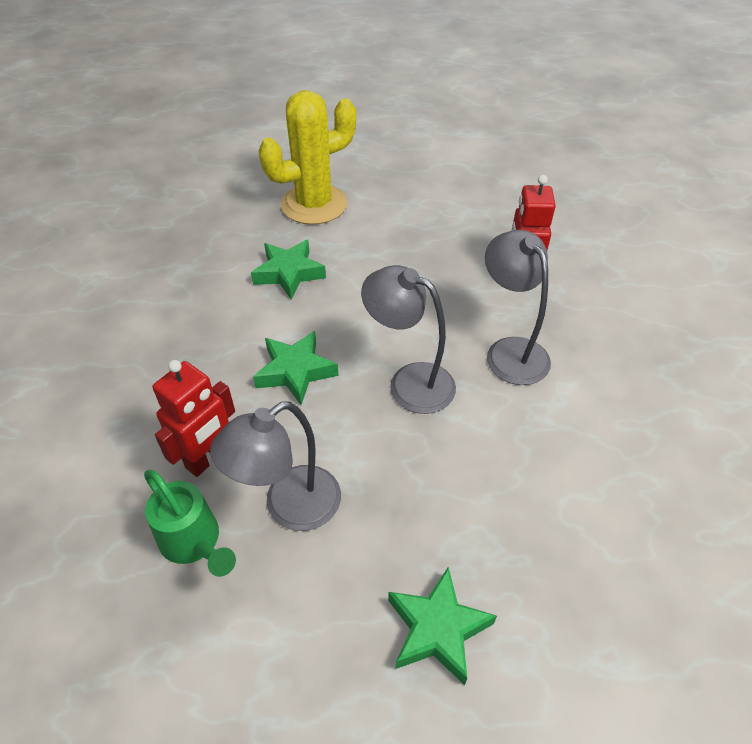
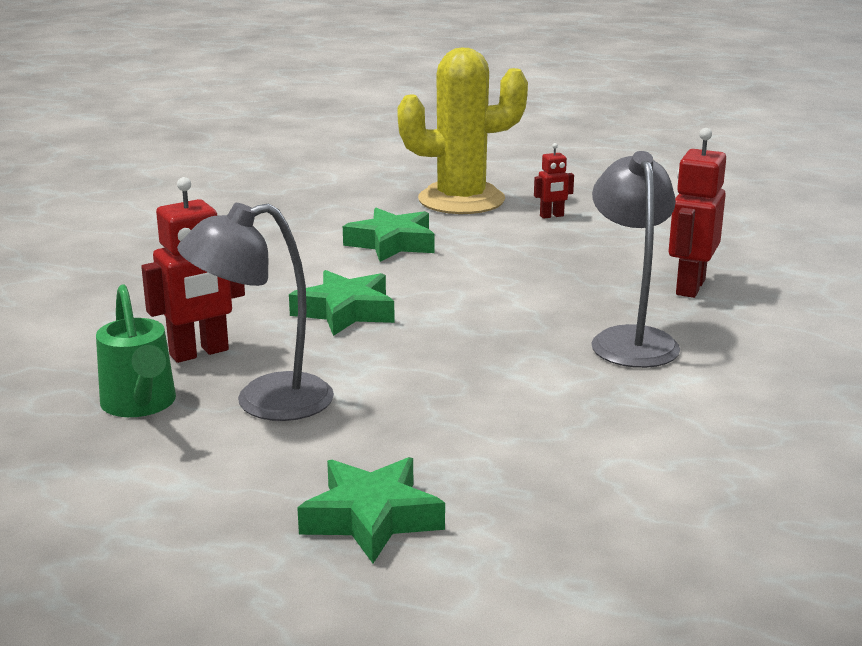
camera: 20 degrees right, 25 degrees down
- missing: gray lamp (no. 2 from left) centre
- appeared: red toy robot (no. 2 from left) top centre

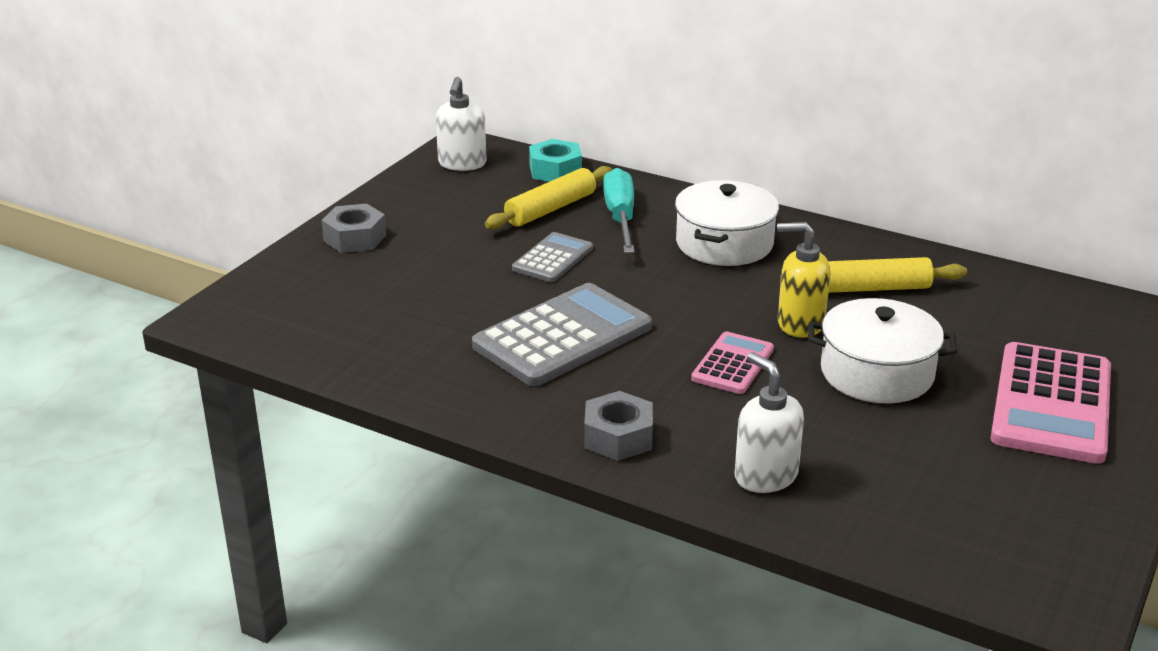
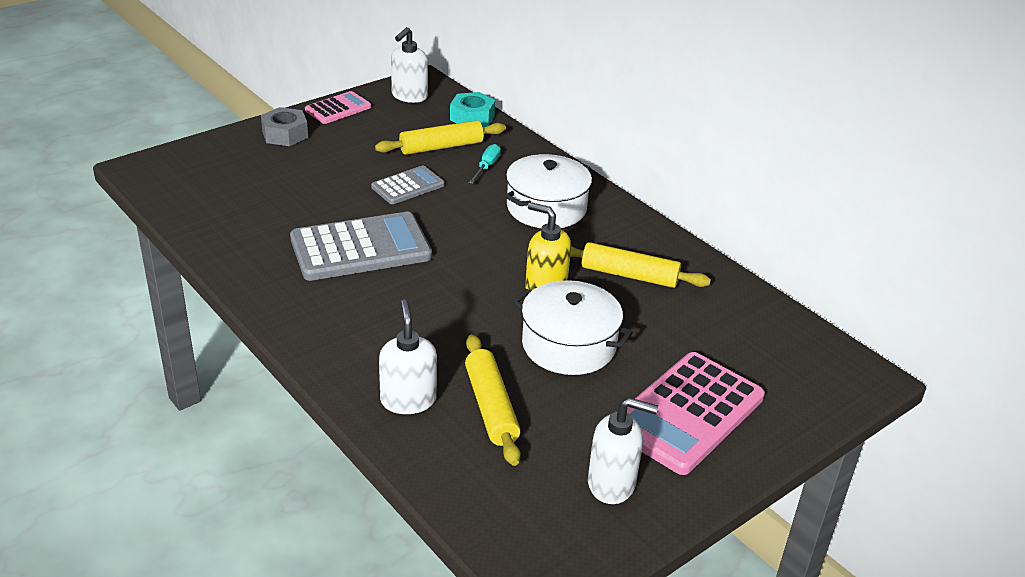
camera: 20 degrees right, 5 degrees up
- missing: gray nut (no. 2 from left) centre
- size: teal flat screwdriver top centre = top centre x0.57
- relocated: rose-pink adding machine (no. 1 from left) centre to top left
- appeared: bright yellow pastry roller (no. 2 from left) bottom centre
- appeared: white pump bottle (no. 3 from left) bottom centre

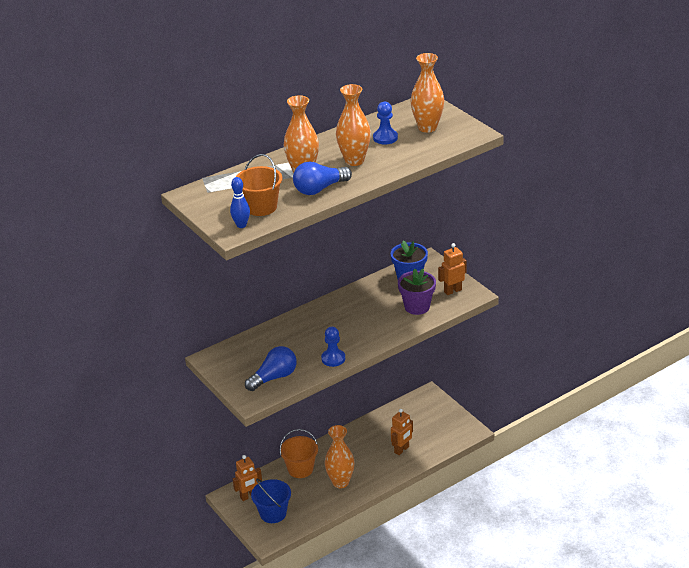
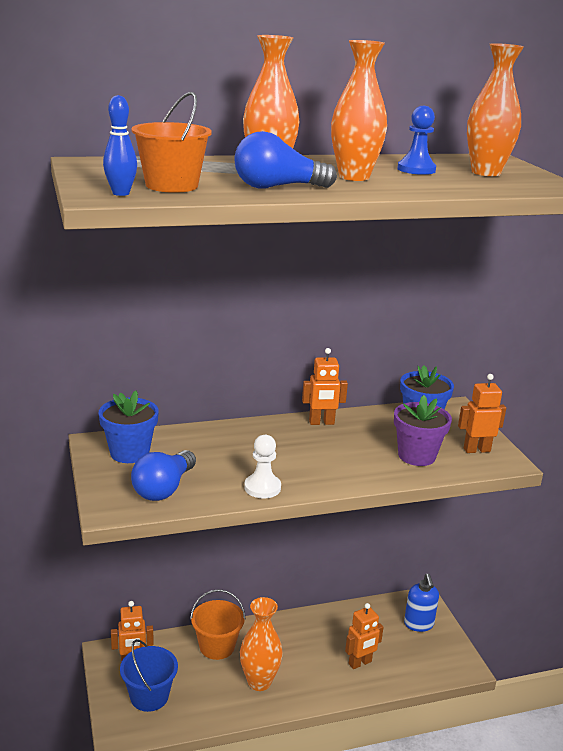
camera: 15 degrees right, 10 degrees down
- spun: cobalt bulb (no. 1 from left) centre = middle left 135 degrees clockwise
- colour: cobalt game pawn (no. 1 from left) centre to white game pawn centre
- appeared: cobalt plant pot (no. 1 from left) middle left
- appeared: bright orange toy robot (no. 2 from left) centre
- appeared: cobalt pump bottle bottom right

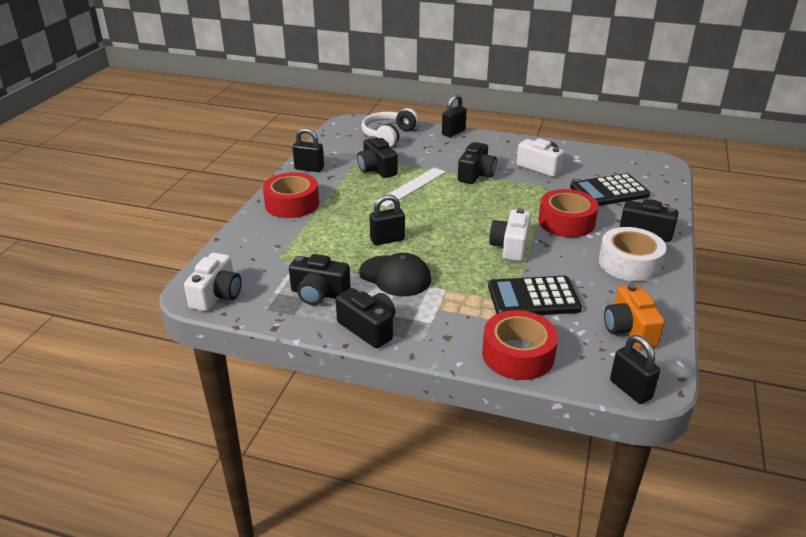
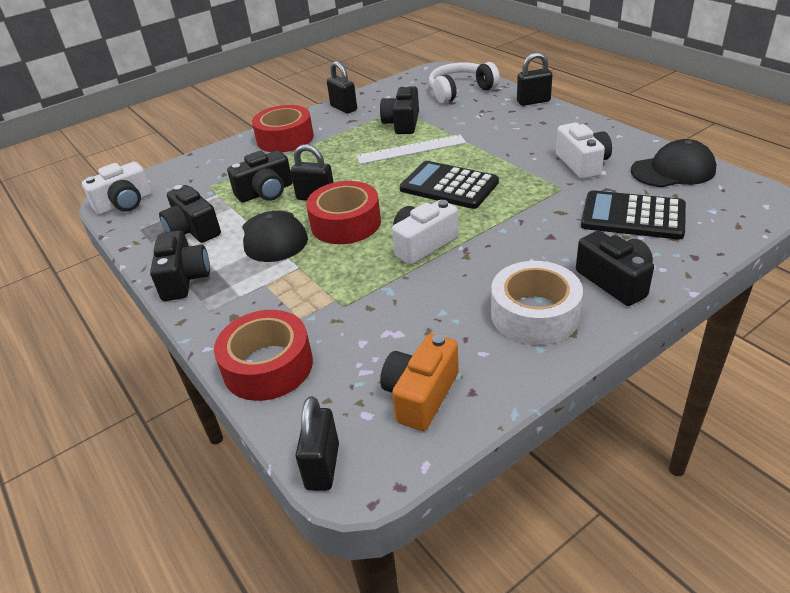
camera: 40 degrees right, 5 degrees up
- relocated: black compact camera (no. 4 from left in the first image) top centre to black compact camera (no. 3 from left) top left
- relocated: black adding machine (no. 1 from left) centre to top centre
- relocated: red roll of tape (no. 3 from left) middle right to centre
- appeared: black baseball cap (no. 2 from left) top right

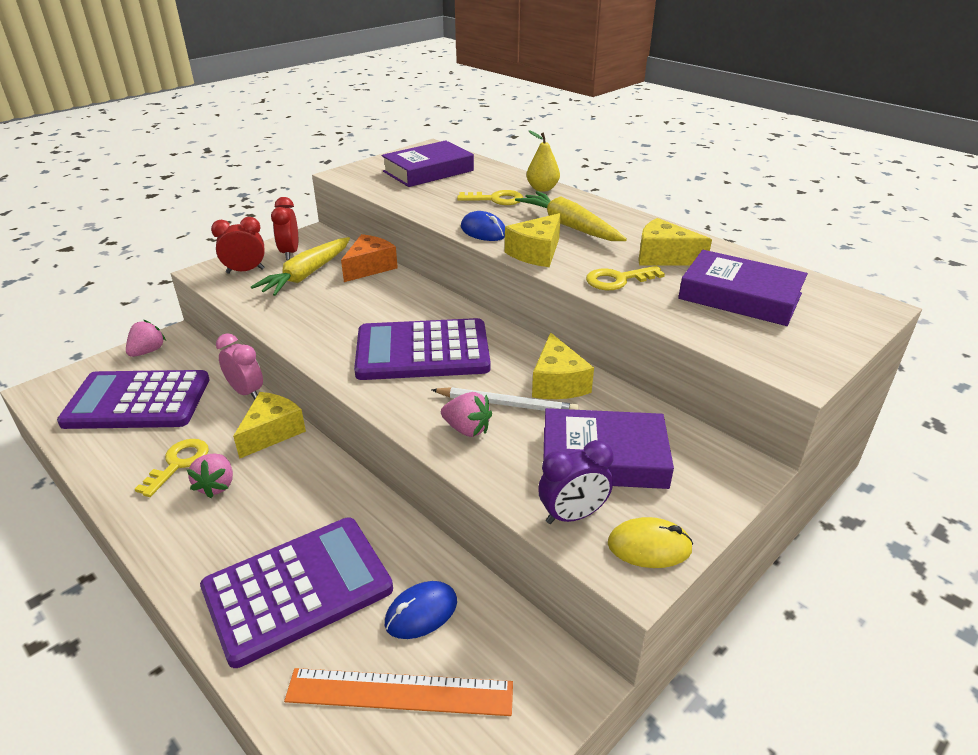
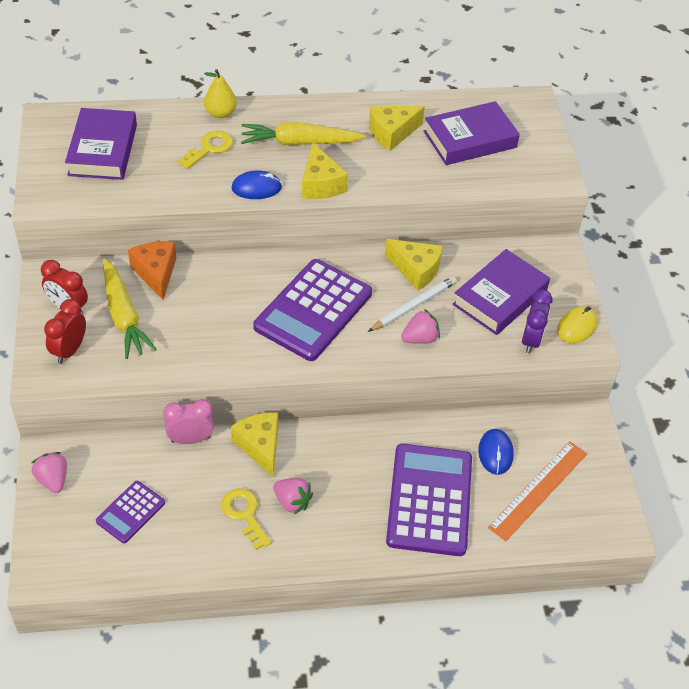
camera: 55 degrees left, 15 degrees up
- size: violet adding machine (no. 1 from left) middle left = bottom left x0.51
- missing: bright yellow key (no. 3 from left) centre

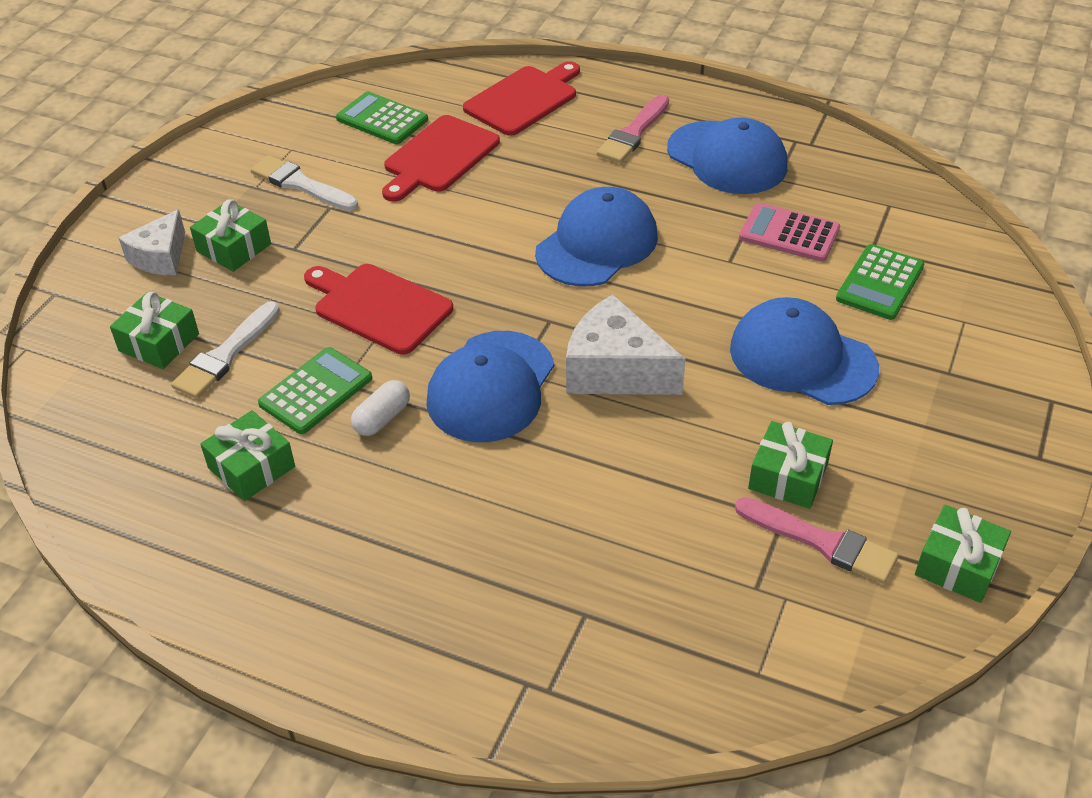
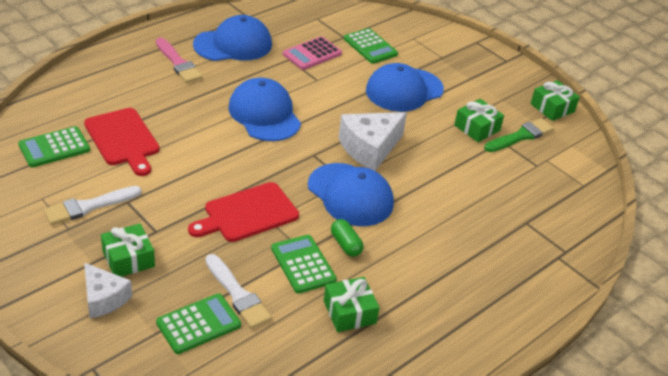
camera: 70 degrees left, 5 degrees down
- exchanged: leaf-green present (no. 1 from left) middle left to leaf-green adding machine (no. 2 from left) bottom left
- colour: white pill shape centre to leaf-green pill shape centre
- missing: red chopping board (no. 3 from left) top centre
- colour: rose-pink paintbrush (no. 2 from left) bottom right to leaf-green paintbrush middle right

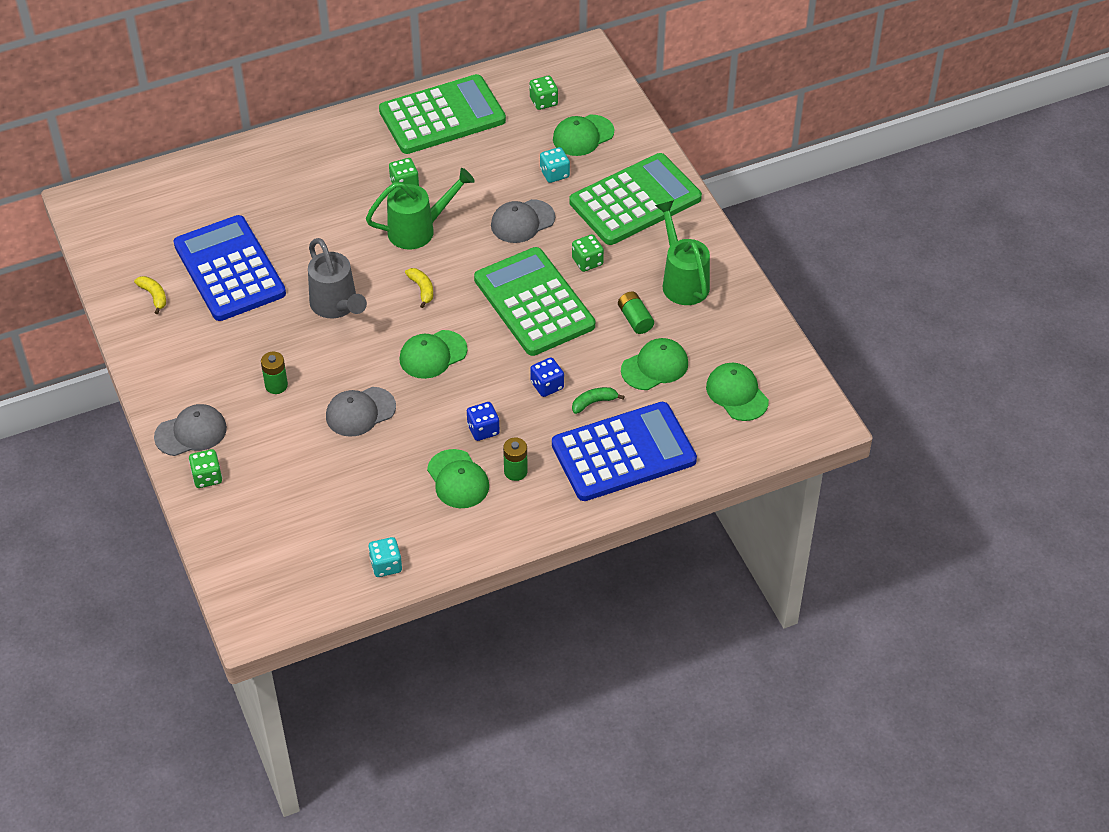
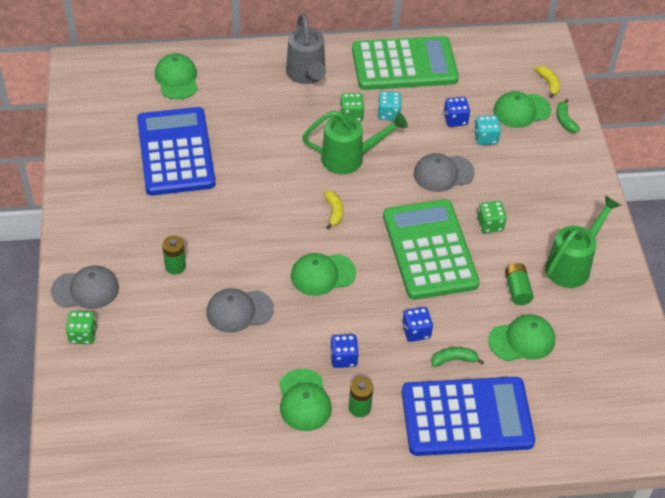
camera: 15 degrees right, 0 degrees up
- relocated: bright yellow toy banana (no. 1 from left in the first image) middle left to bright yellow toy banana (no. 2 from left) top right
- relocated: gray sprinkling can middle left to top centre
- relocated: teal game die (no. 1 from left) bottom centre to top centre
- missing: leaf-green game die (no. 3 from left) top centre
- missing: leaf-green adding machine (no. 3 from left) top centre
- spun: leaf-green sprinkling can (no. 2 from left) top centre = middle right 45 degrees clockwise
- relocated: leaf-green baseball cap (no. 5 from left in the first image) centre to leaf-green baseball cap (no. 1 from left) top left
- appeared: cobalt game die (no. 3 from left) top right
- appeared: leaf-green toy banana (no. 2 from left) top right

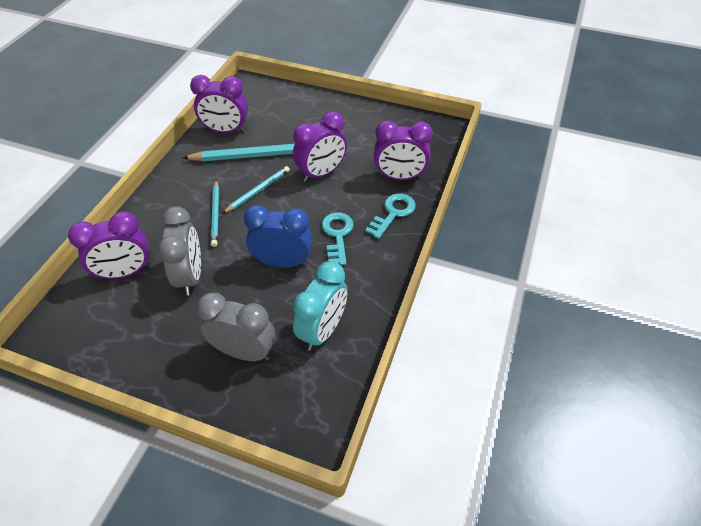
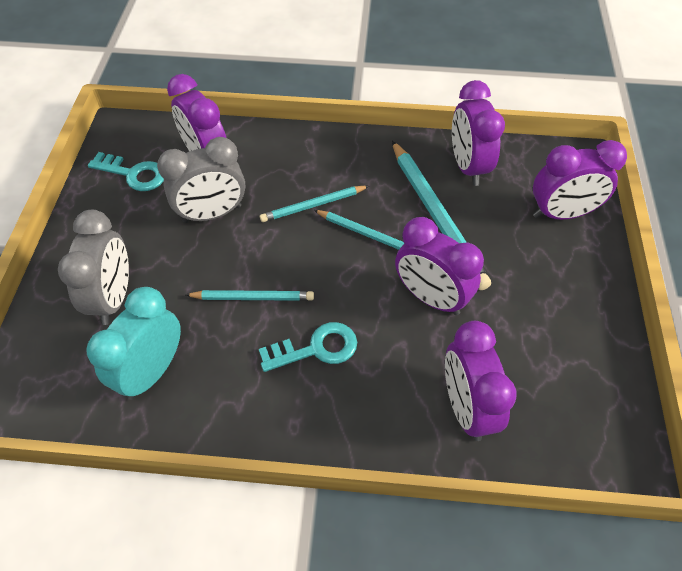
camera: 75 degrees right, 5 degrees up
- exchanged: cobalt alarm clock centre to teal pencil (no. 1 from left) centre
- spun: teal alarm clock centre = middle left 105 degrees clockwise
- relocated: teal key (no. 2 from left in the first image) centre to teal key (no. 1 from left) top left
- appeared: violet alarm clock (no. 5 from left) top right

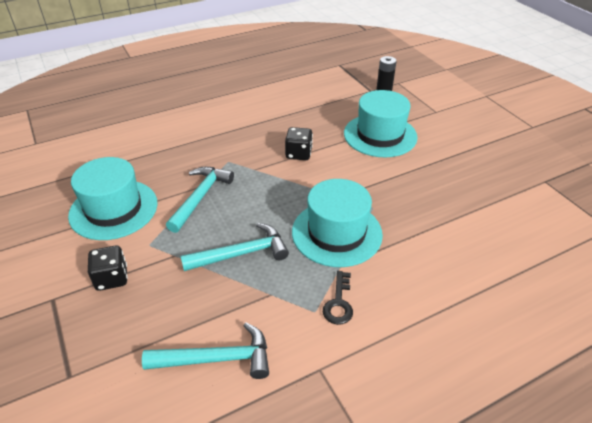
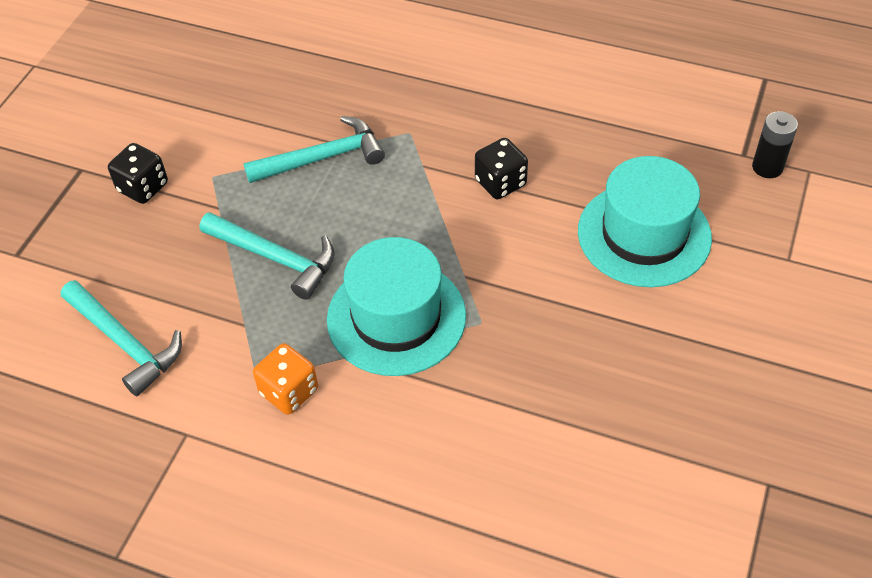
camera: 50 degrees right, 10 degrees up
- missing: teal tall hat (no. 1 from left) middle left
- exchanged: black key bottom centre to bright orange game die middle left

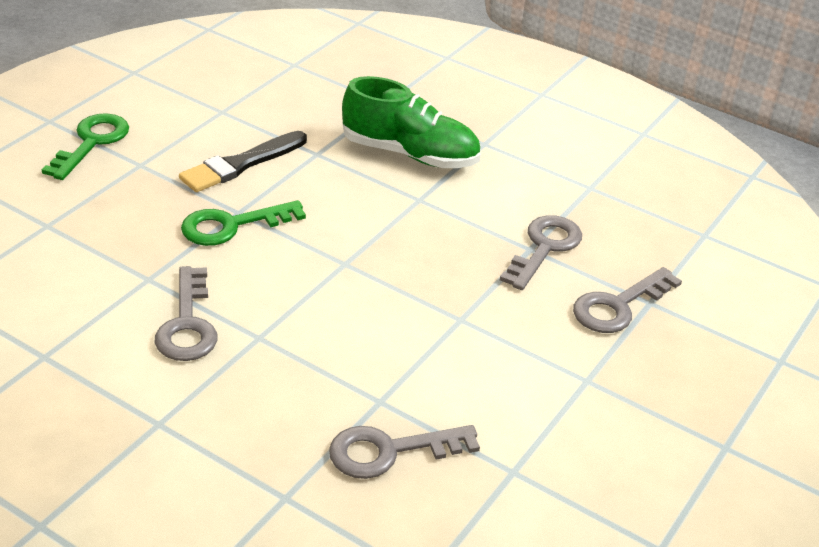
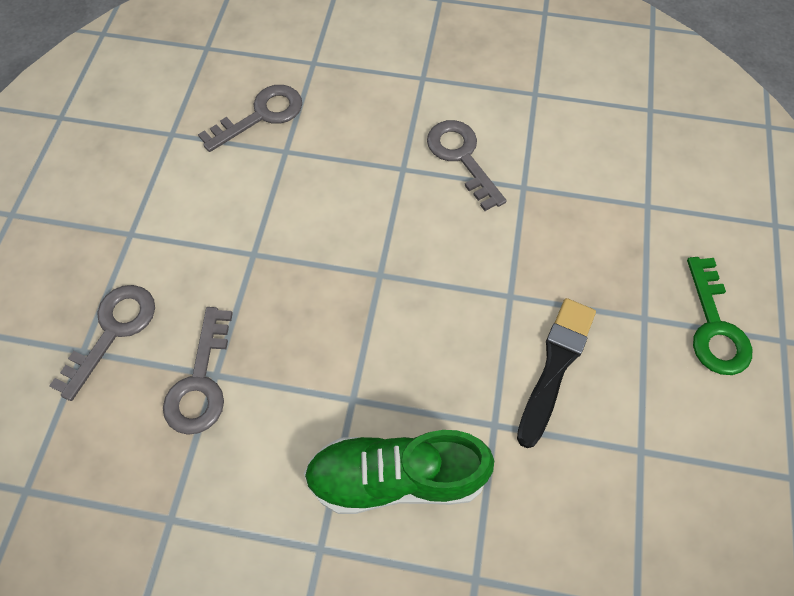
camera: 160 degrees right, 25 degrees up
- missing: leaf-green key (no. 2 from left) middle left

